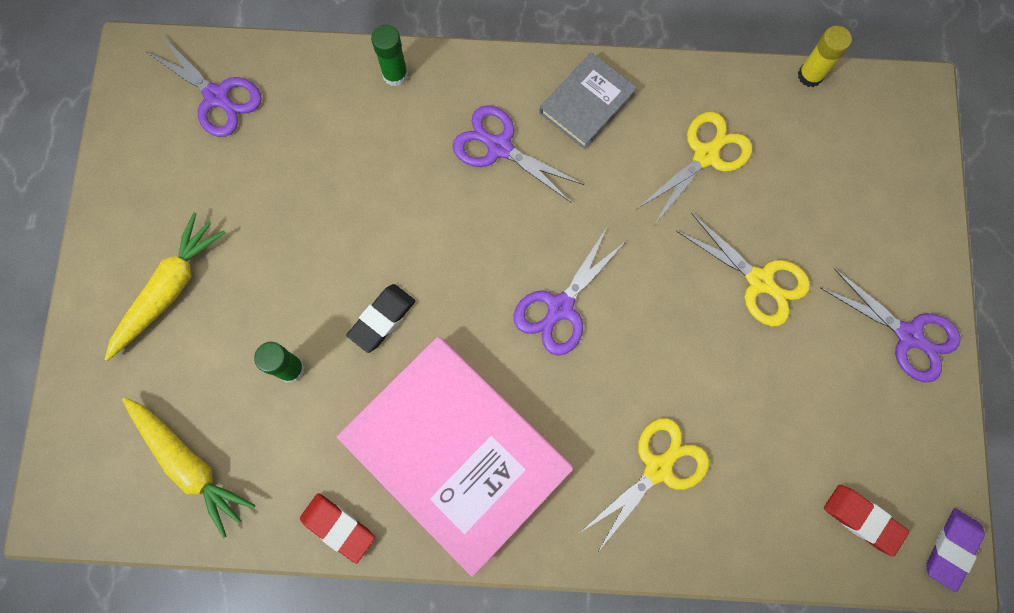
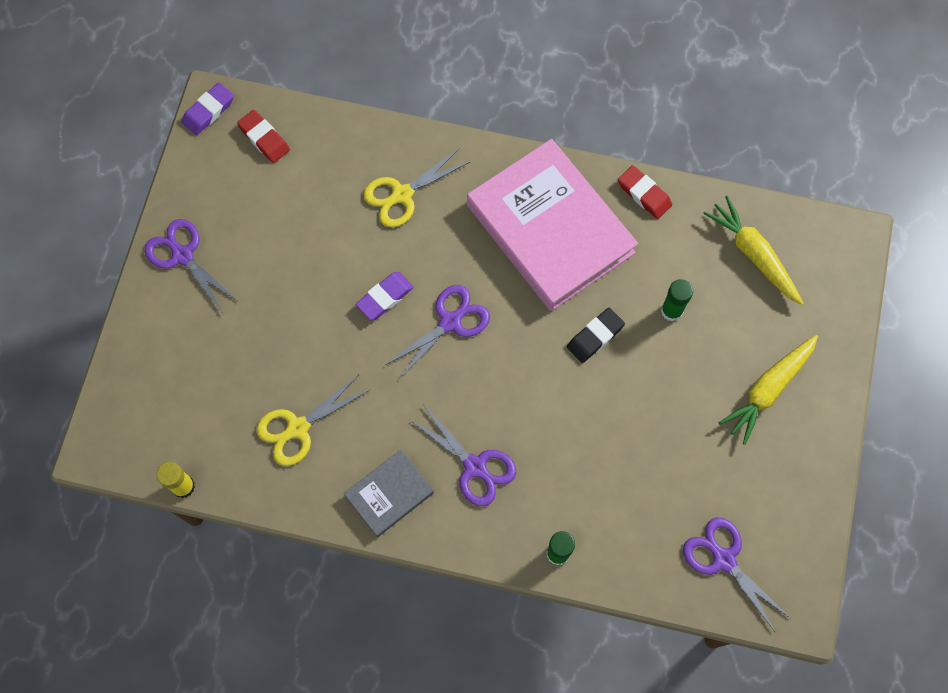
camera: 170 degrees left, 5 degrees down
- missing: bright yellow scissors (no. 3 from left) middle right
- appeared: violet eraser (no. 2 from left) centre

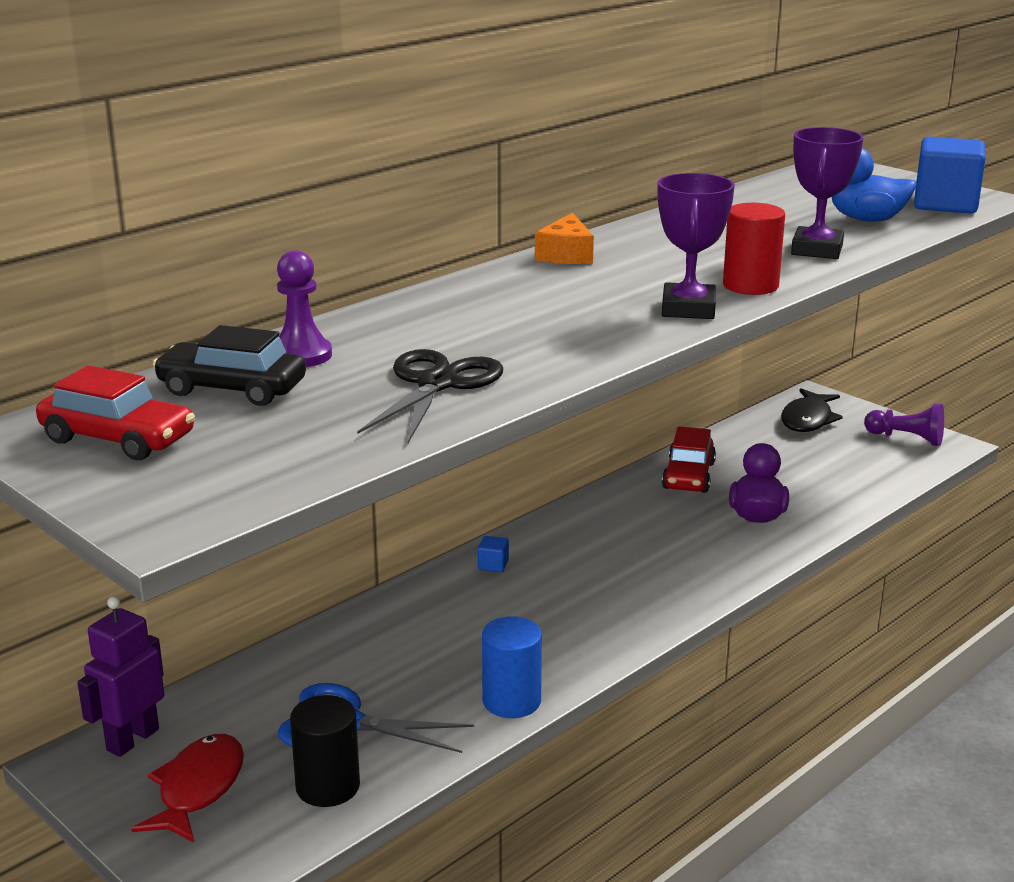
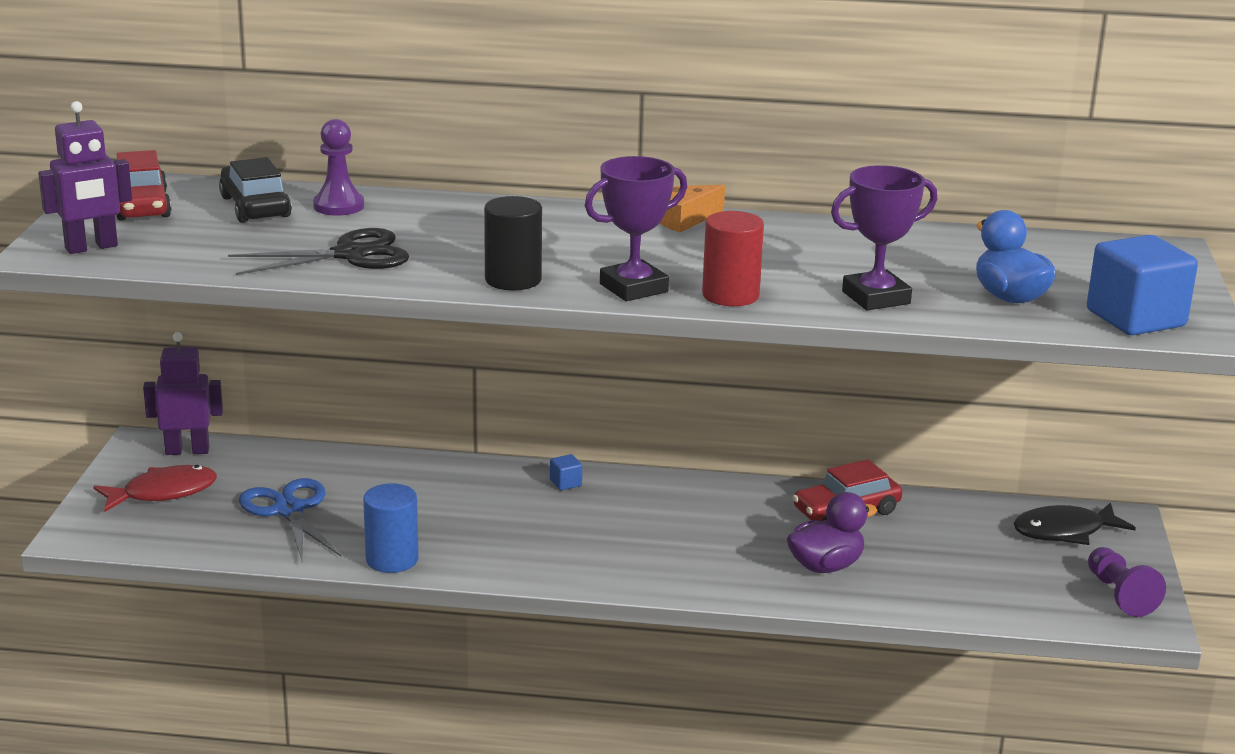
camera: 50 degrees right, 0 degrees up
- relocated: black solid cylinder bottom left to top centre
- appeared: violet toy robot (no. 1 from left) top left

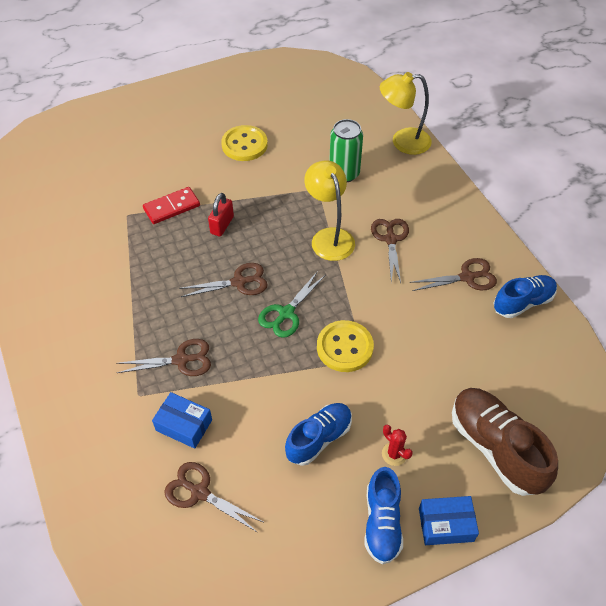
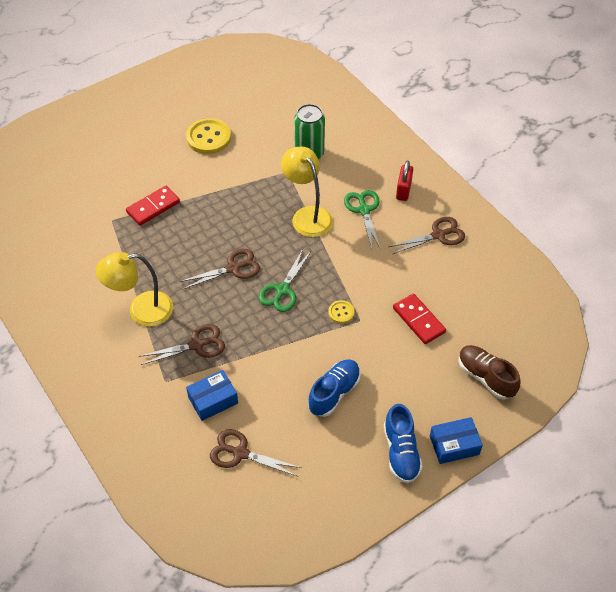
camera: 10 degrees left, 0 degrees up
- spun: cobalt parcel (no. 1 from left) bottom left = bottom centre 45 degrees counterclockwise
- relocated: red lock centre to top centre
- size: bright yellow sewing button (no. 2 from left) centre = centre x0.51
- colour: brown scissors (no. 4 from left) centre to leaf-green scissors (no. 2 from left) centre
- relocated: bright yellow lamp (no. 2 from left in the first image) top right to bright yellow lamp (no. 1 from left) middle left
- missing: red cactus bottom centre
- size: brown shoe bottom right = middle right x0.66
- missing: cobalt shoe (no. 3 from left) middle right
- appeared: red domino tile (no. 2 from left) middle right

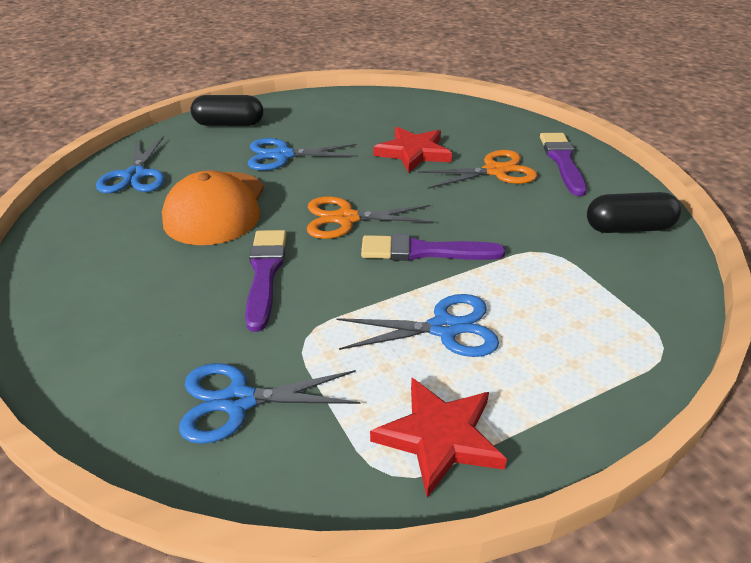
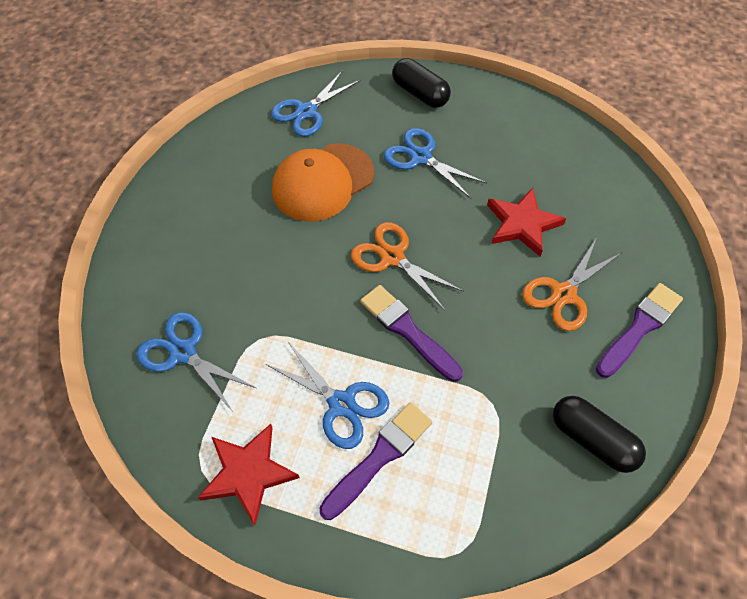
camera: 45 degrees right, 20 degrees up
- relocated: violet paintbrush (no. 1 from left) centre to bottom centre
- spun: bright orange scissors (no. 2 from left) top centre = middle right 105 degrees clockwise

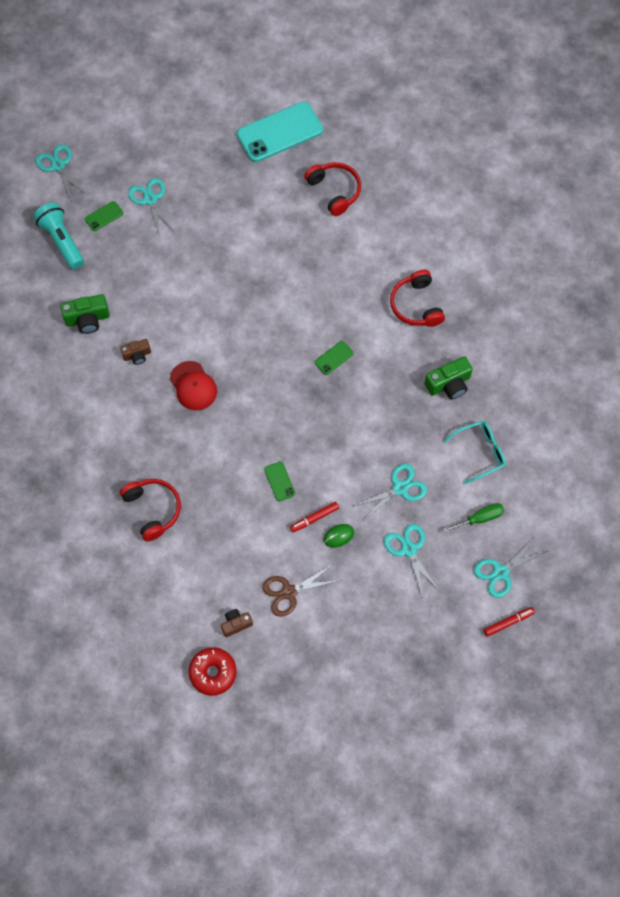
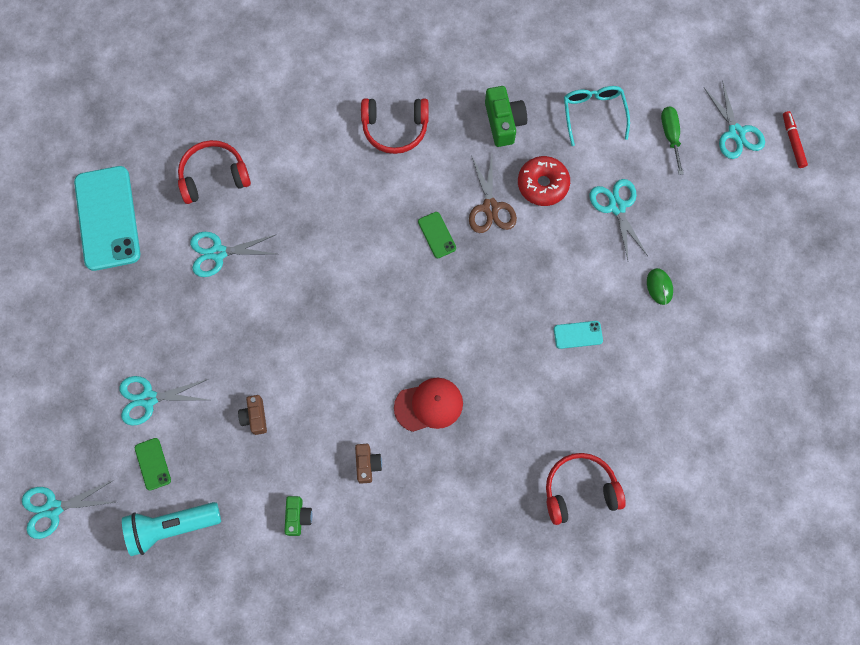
camera: 75 degrees left, 5 degrees up
- size: leaf-green compact camera (no. 1 from left) middle left = bottom centre x0.63
- relocated: red glazed donut bottom centre to top centre
- relocated: brown compact camera (no. 2 from left in the first image) bottom centre to brown compact camera (no. 1 from left) middle left
- relocated: brown scissors centre to top centre
- colour: leaf-green smartphone (no. 2 from left) centre to teal smartphone (no. 2 from left) middle right
- missing: red felt pen (no. 1 from left) centre
- relocated: teal scissors (no. 4 from left in the first image) centre to teal scissors (no. 3 from left) middle left

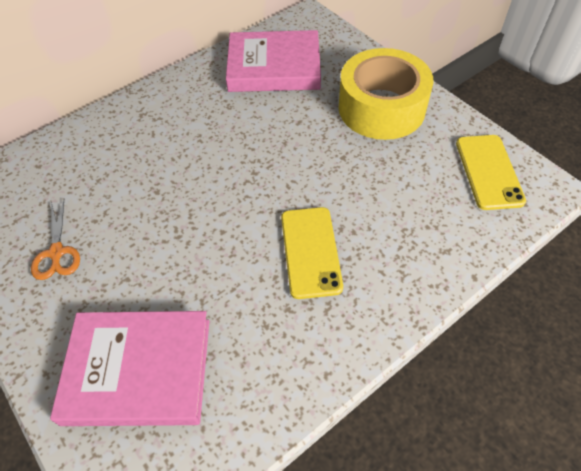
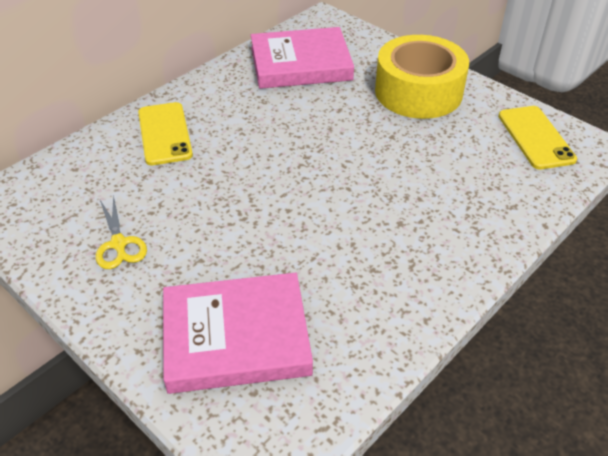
camera: 10 degrees left, 10 degrees down
- colour: bright orange scissors middle left to bright yellow scissors middle left
- relocated: bright yellow smartphone (no. 1 from left) centre to top left

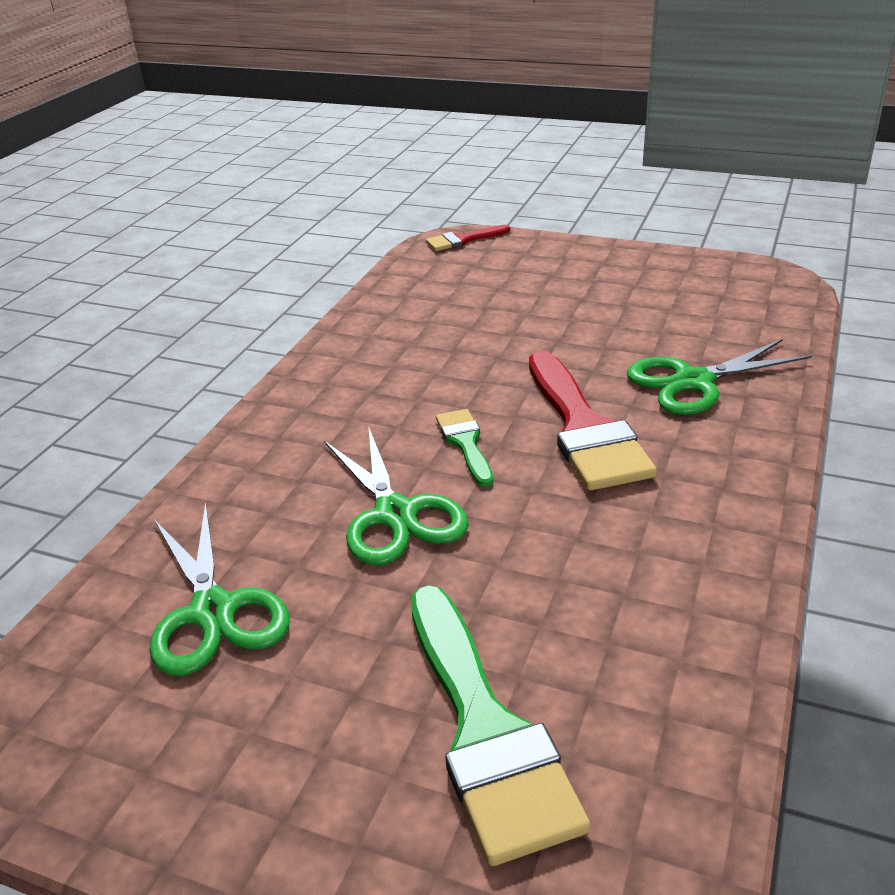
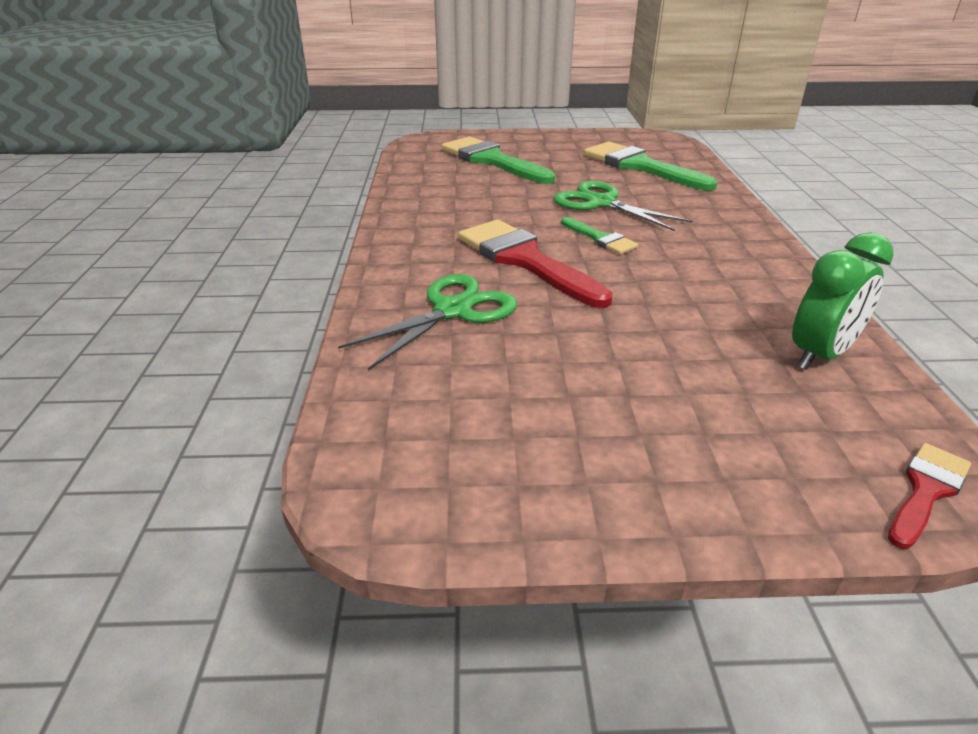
camera: 155 degrees right, 0 degrees up
- exchanged: leaf-green scissors (no. 1 from left) middle left to leaf-green paintbrush (no. 3 from left) top centre
- appeared: leaf-green alarm clock middle right

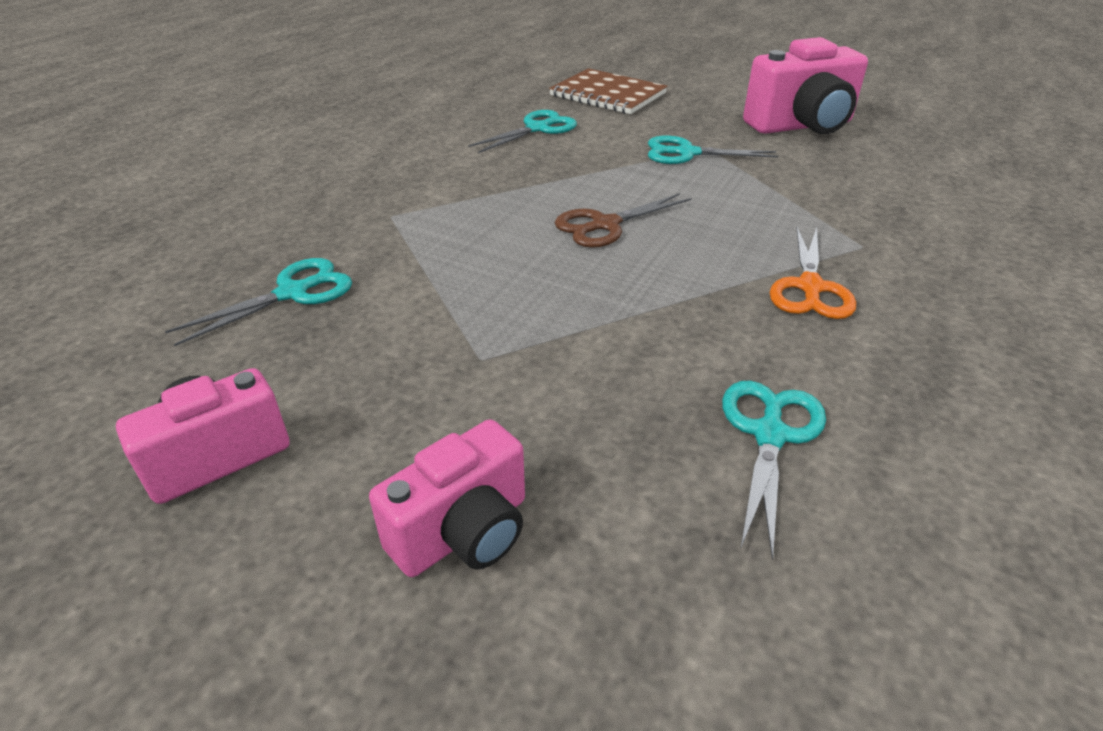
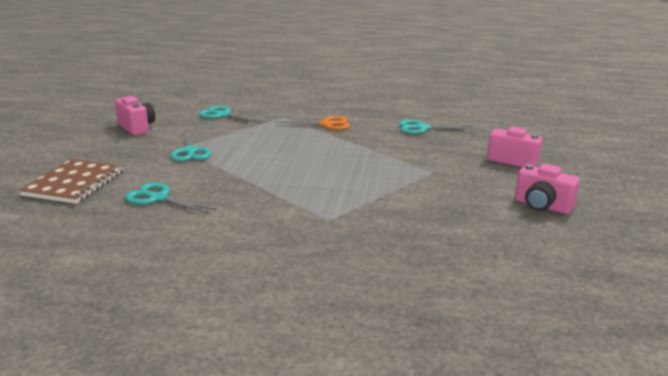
camera: 110 degrees left, 15 degrees down
- relocated: teal scissors (no. 1 from left in the first image) middle left to teal scissors (no. 3 from left) top centre
- missing: brown scissors top centre
- size: rose-pink compact camera (no. 3 from left in the first image) top right = top left x0.64

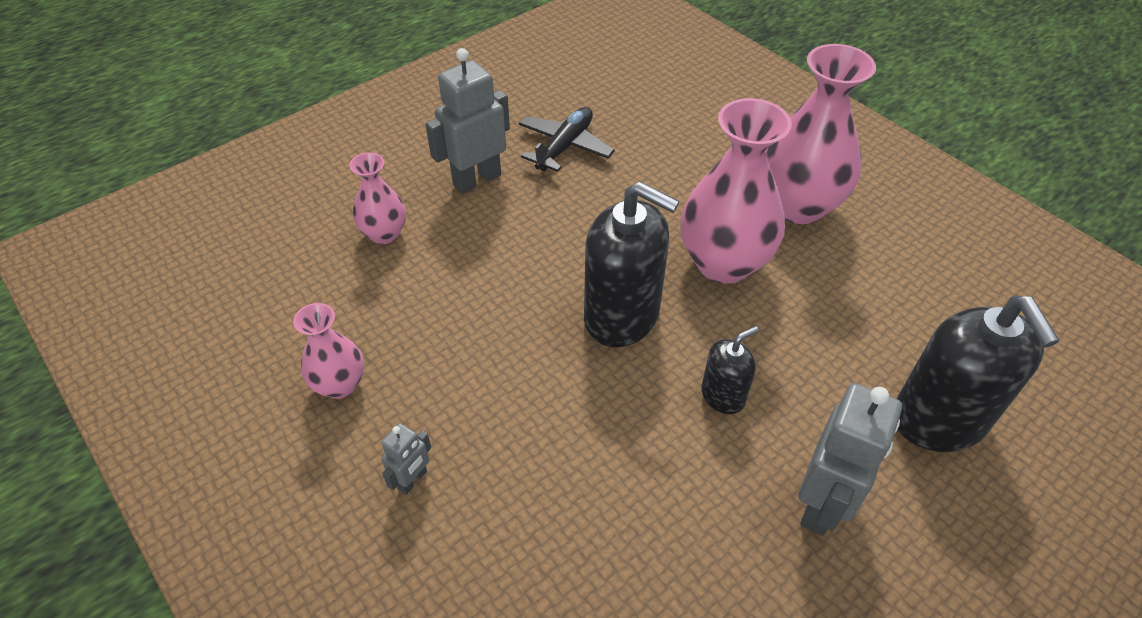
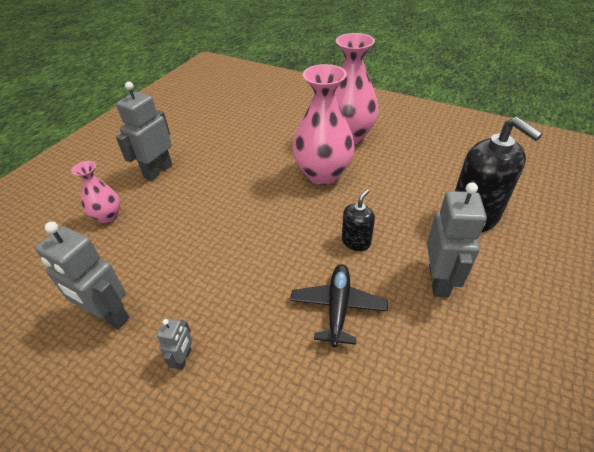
camera: 20 degrees left, 5 degrees down
- exchanged: rose-pink vase (no. 1 from left) middle left to gray toy robot (no. 1 from left) middle left
- relocated: black toy plane top centre to bottom centre
- missing: black pump bottle (no. 1 from left) centre

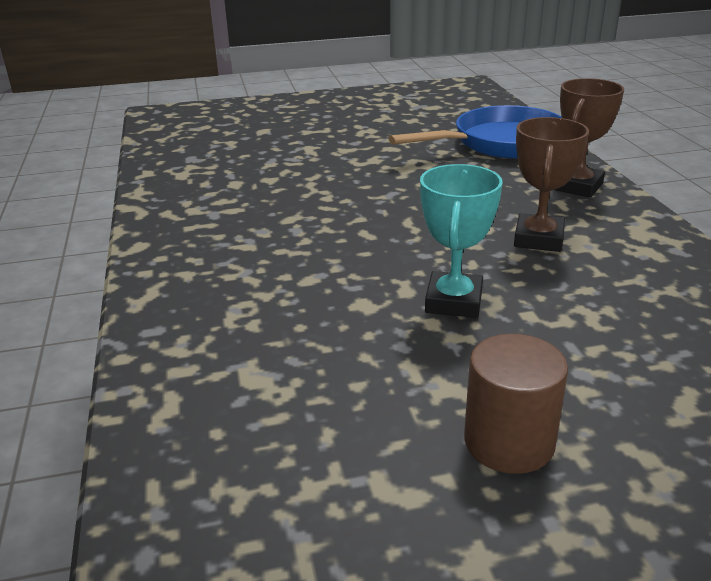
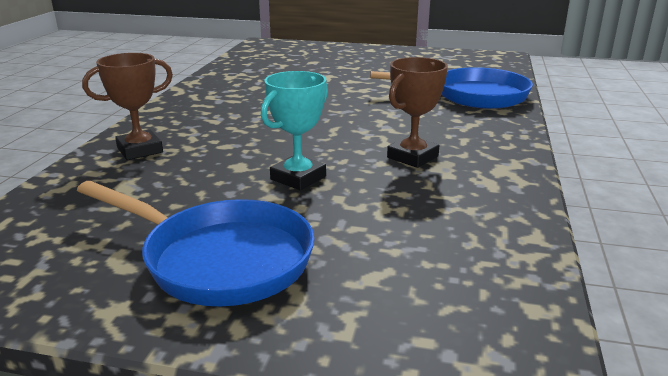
camera: 25 degrees right, 5 degrees down
- exchanged: brown solid cylinder bottom right to cobalt pan (no. 1 from left) middle left
- relocated: brown trophy (no. 2 from left in the first image) top right to brown trophy (no. 1 from left) top left

